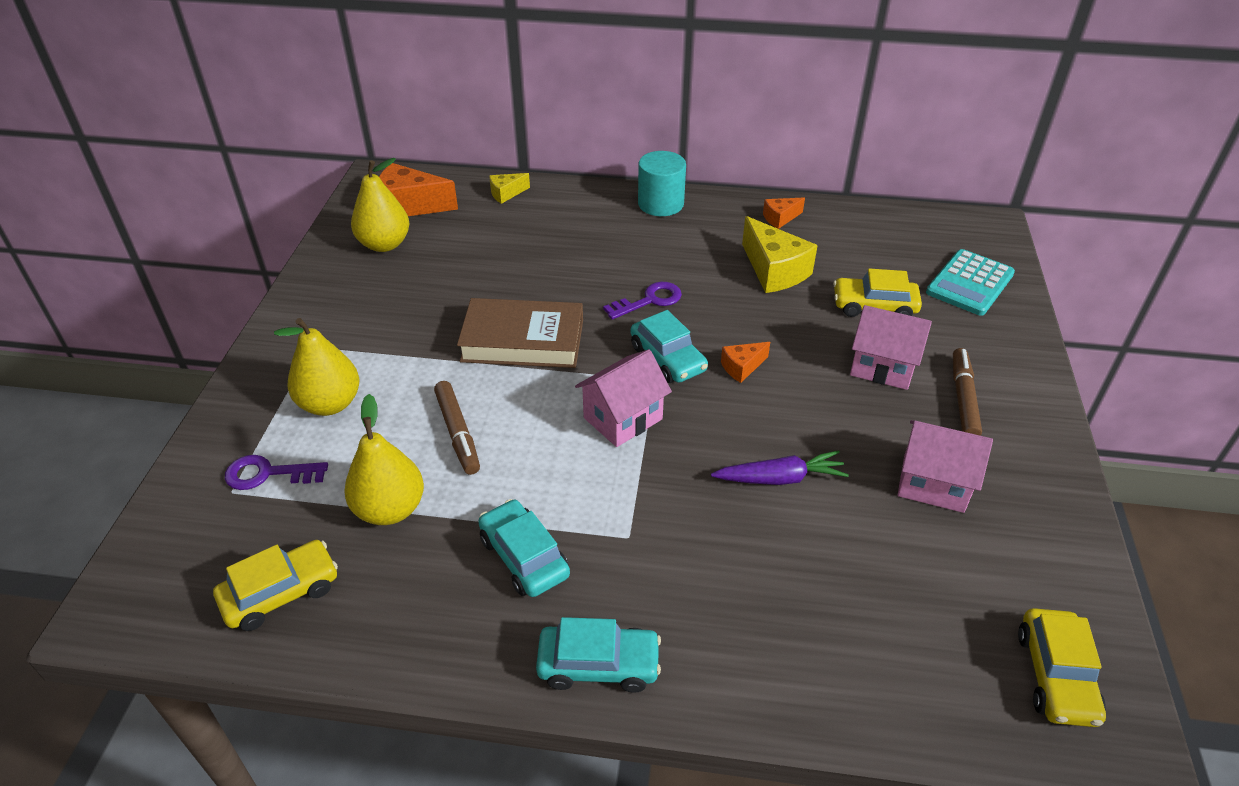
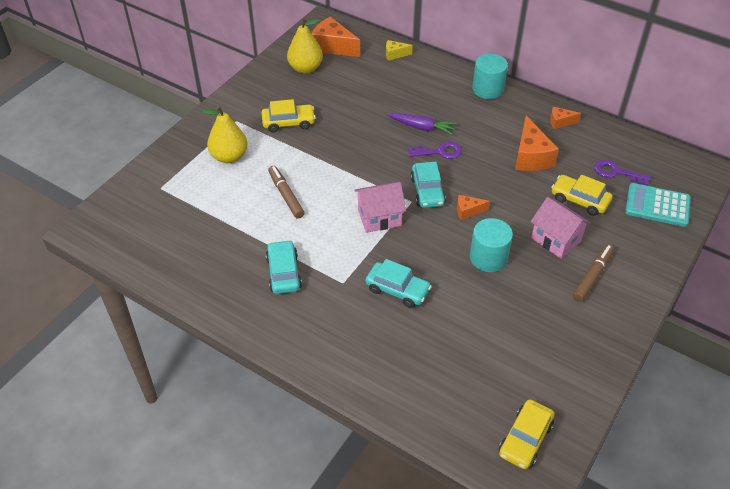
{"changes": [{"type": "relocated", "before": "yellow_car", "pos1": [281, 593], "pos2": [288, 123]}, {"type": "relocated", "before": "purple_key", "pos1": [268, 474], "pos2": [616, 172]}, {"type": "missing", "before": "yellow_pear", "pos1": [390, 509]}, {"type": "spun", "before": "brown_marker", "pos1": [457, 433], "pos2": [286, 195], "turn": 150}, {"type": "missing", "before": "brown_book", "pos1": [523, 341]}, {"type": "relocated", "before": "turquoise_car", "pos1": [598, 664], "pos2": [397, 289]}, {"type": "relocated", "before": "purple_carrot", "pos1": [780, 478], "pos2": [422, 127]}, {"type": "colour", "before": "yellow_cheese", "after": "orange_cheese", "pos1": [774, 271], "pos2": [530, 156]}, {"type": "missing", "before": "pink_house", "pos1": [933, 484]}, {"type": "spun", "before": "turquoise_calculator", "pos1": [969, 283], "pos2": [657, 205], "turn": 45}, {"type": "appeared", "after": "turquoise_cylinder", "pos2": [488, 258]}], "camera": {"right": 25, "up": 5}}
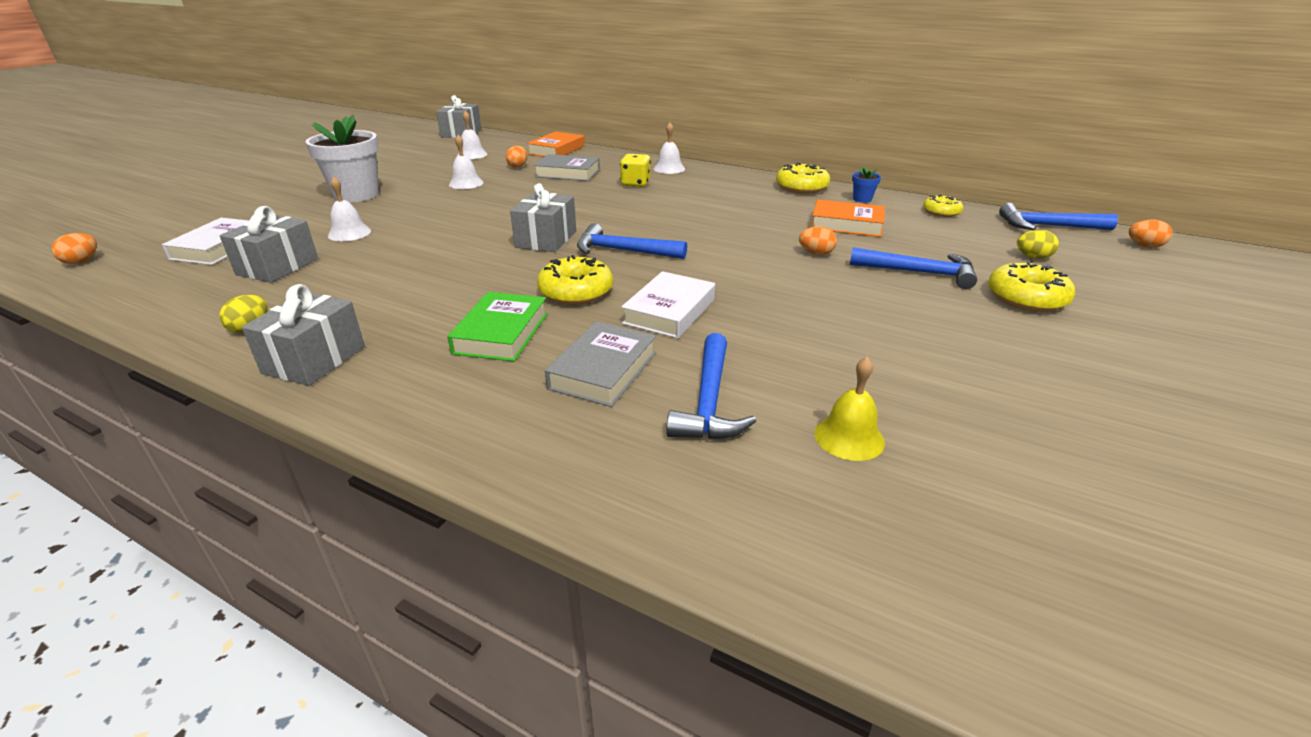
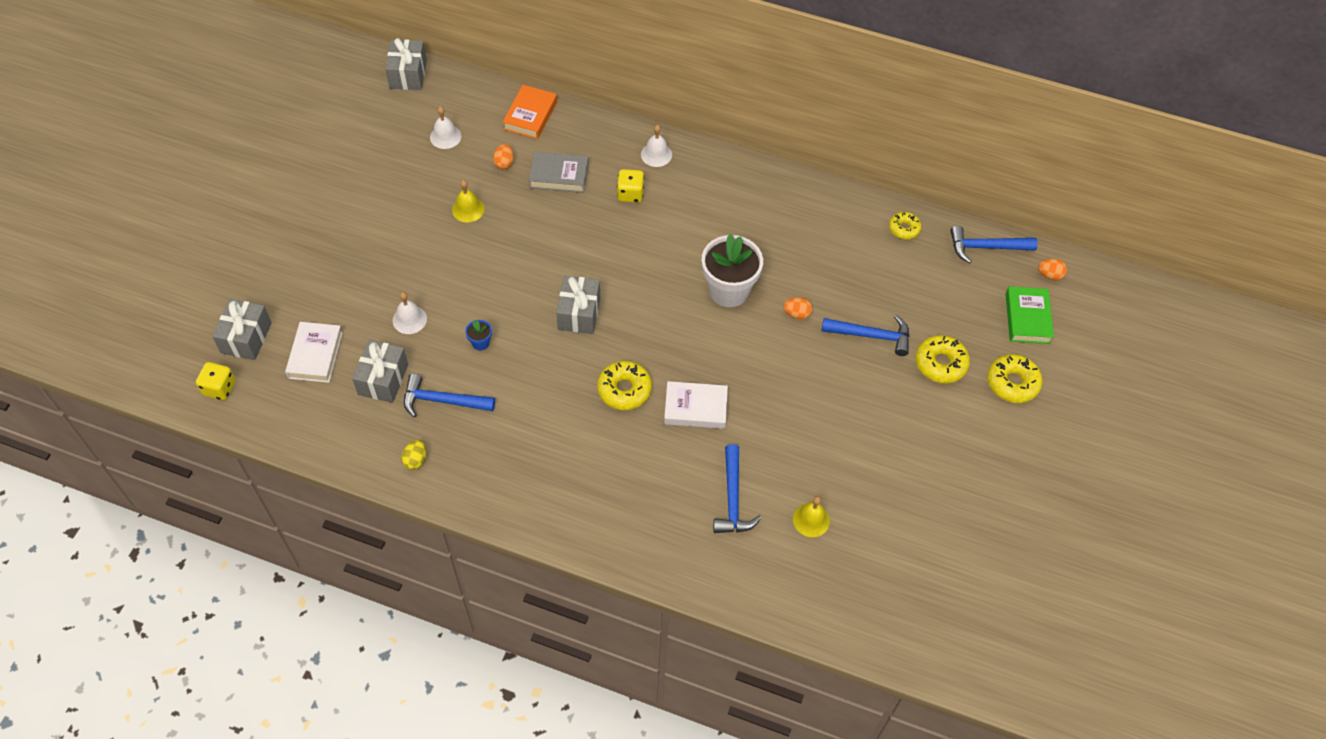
{"changes": [{"type": "exchanged", "before": "orange_egg", "after": "yellow_dice", "pos1": [82, 261], "pos2": [219, 388]}, {"type": "relocated", "before": "grey_gift", "pos1": [314, 359], "pos2": [246, 338]}, {"type": "relocated", "before": "white_flower_pot", "pos1": [356, 195], "pos2": [728, 290]}, {"type": "relocated", "before": "green_book", "pos1": [501, 333], "pos2": [1027, 318]}, {"type": "colour", "before": "white_bell", "after": "yellow_bell", "pos1": [466, 183], "pos2": [468, 209]}, {"type": "missing", "before": "grey_book", "pos1": [603, 370]}, {"type": "relocated", "before": "blue_hammer", "pos1": [623, 251], "pos2": [442, 401]}, {"type": "spun", "before": "white_book", "pos1": [669, 311], "pos2": [695, 408], "turn": 75}, {"type": "relocated", "before": "yellow_donut", "pos1": [801, 187], "pos2": [1012, 383]}, {"type": "missing", "before": "orange_book", "pos1": [846, 224]}, {"type": "relocated", "before": "blue_flower_pot", "pos1": [862, 199], "pos2": [480, 343]}, {"type": "missing", "before": "yellow_egg", "pos1": [1033, 257]}], "camera": {"right": -10, "up": 25}}
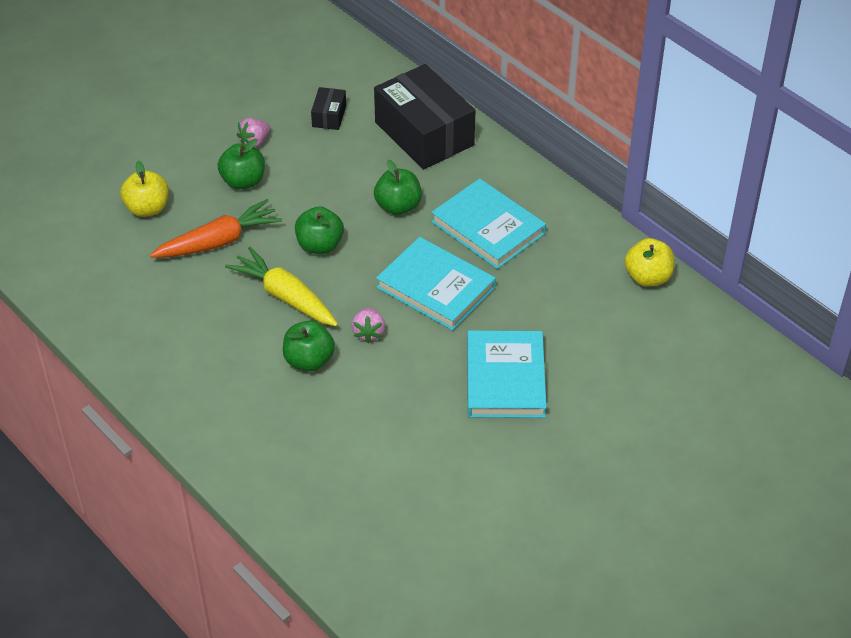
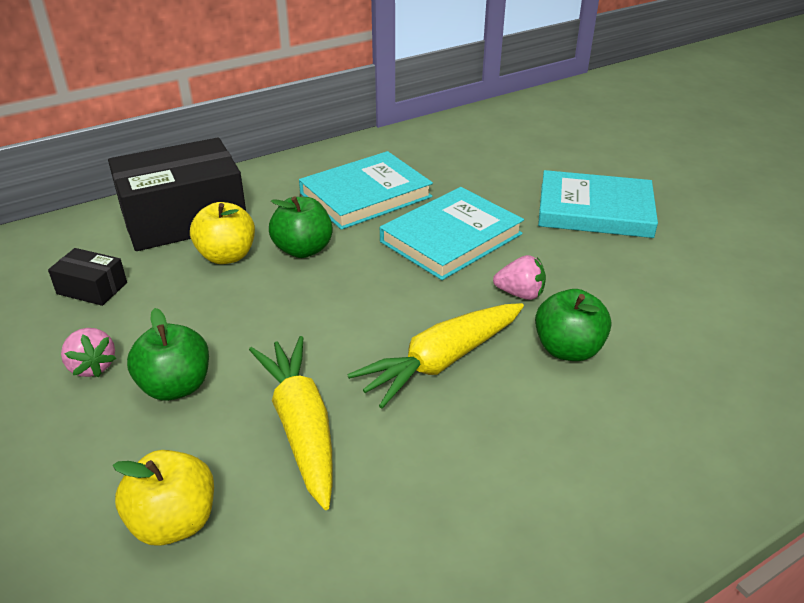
{"changes": [{"type": "colour", "before": "orange_carrot", "after": "yellow_carrot", "pos1": [218, 241], "pos2": [301, 426]}, {"type": "missing", "before": "green_apple", "pos1": [320, 245]}, {"type": "relocated", "before": "yellow_apple", "pos1": [648, 277], "pos2": [227, 256]}], "camera": {"right": -80, "up": -10}}
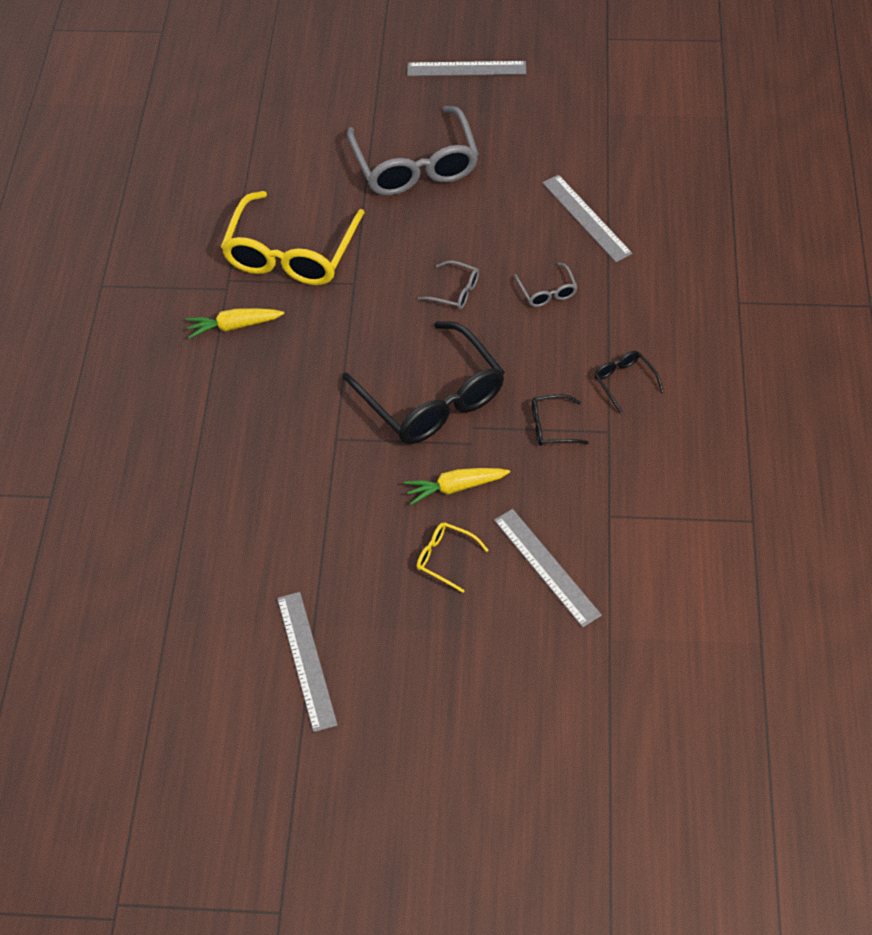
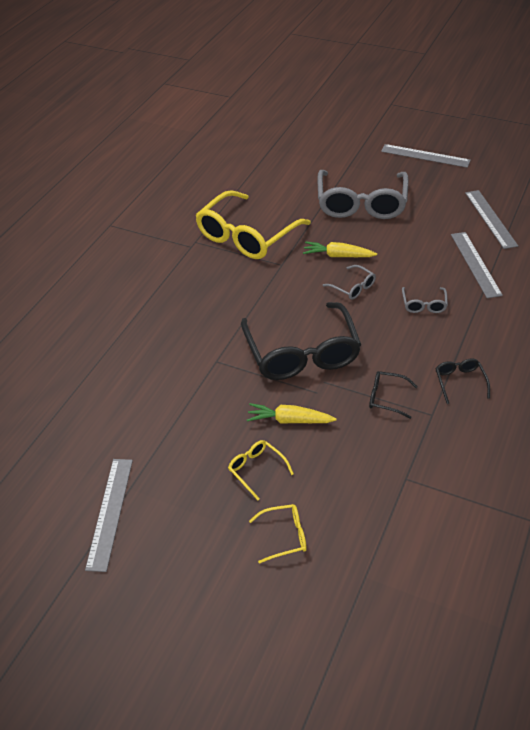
{"changes": [{"type": "relocated", "before": "yellow_carrot", "pos1": [234, 326], "pos2": [338, 256]}, {"type": "relocated", "before": "grey_ruler", "pos1": [546, 567], "pos2": [490, 219]}, {"type": "appeared", "after": "yellow_glasses", "pos2": [284, 536]}], "camera": {"right": 20, "up": -10}}
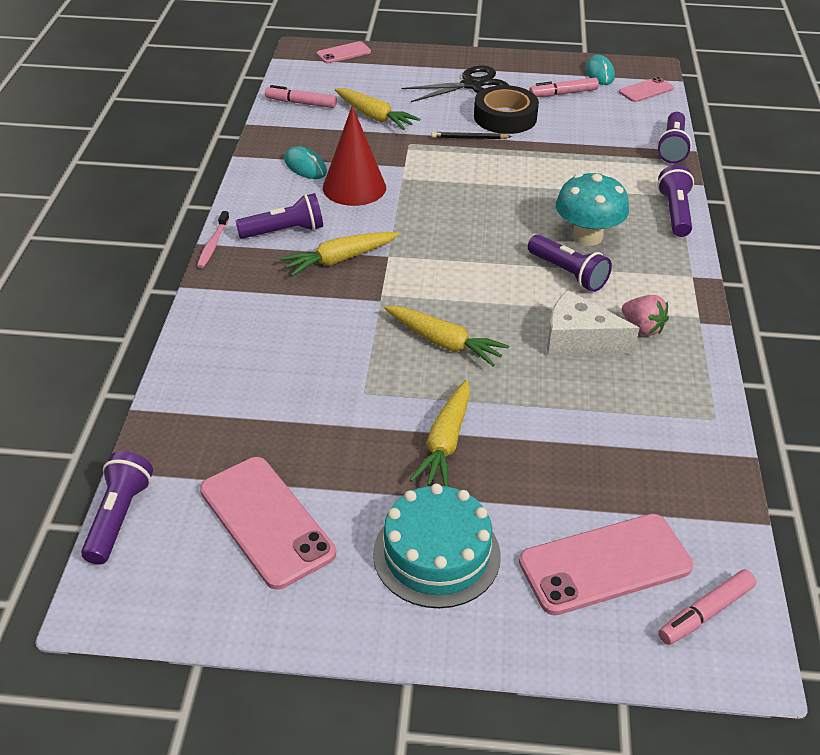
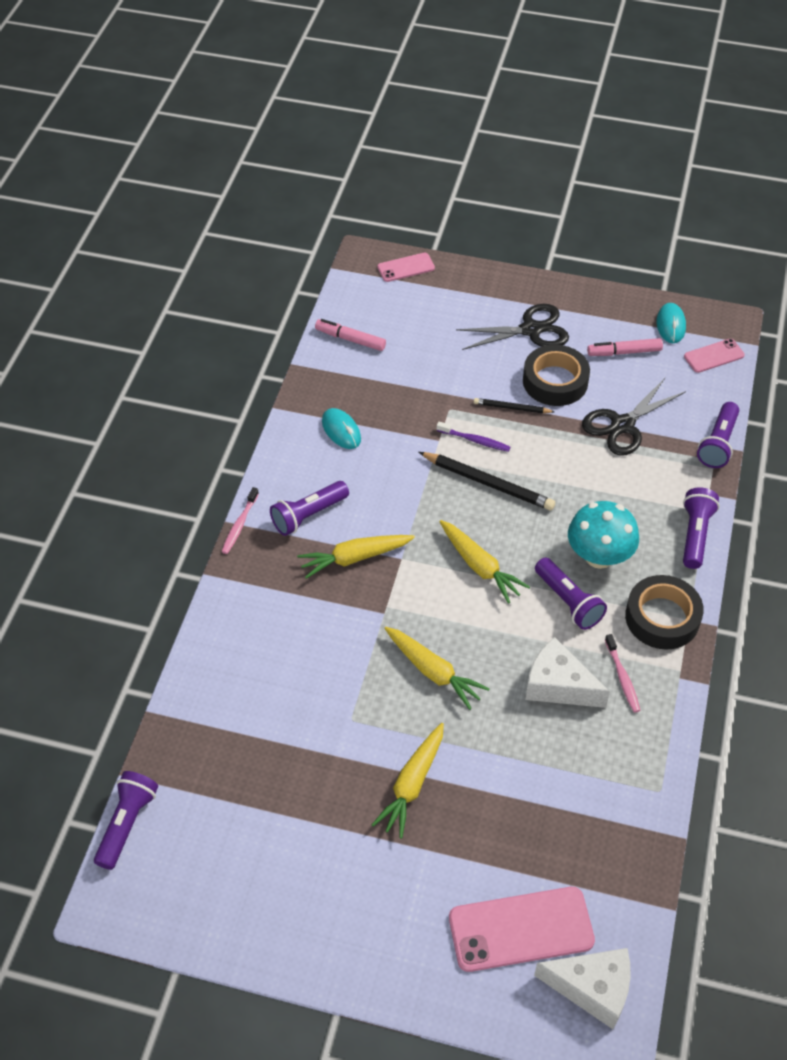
{"changes": [{"type": "missing", "before": "pink_phone", "pos1": [266, 521]}, {"type": "spun", "before": "purple_flashlight", "pos1": [284, 231], "pos2": [308, 515], "turn": 150}, {"type": "missing", "before": "red_cone", "pos1": [354, 187]}, {"type": "relocated", "before": "yellow_carrot", "pos1": [374, 116], "pos2": [480, 566]}, {"type": "missing", "before": "turquoise_cake", "pos1": [436, 554]}, {"type": "exchanged", "before": "pink_strawberry", "after": "pink_toothbrush", "pos1": [642, 328], "pos2": [622, 677]}, {"type": "exchanged", "before": "pink_marker", "after": "white_cheese", "pos1": [705, 613], "pos2": [592, 988]}, {"type": "appeared", "after": "black_pencil", "pos2": [488, 483]}, {"type": "appeared", "after": "purple_toothbrush", "pos2": [475, 440]}, {"type": "appeared", "after": "black_scissors", "pos2": [622, 425]}, {"type": "appeared", "after": "black_tape", "pos2": [662, 617]}], "camera": {"right": 10, "up": 10}}
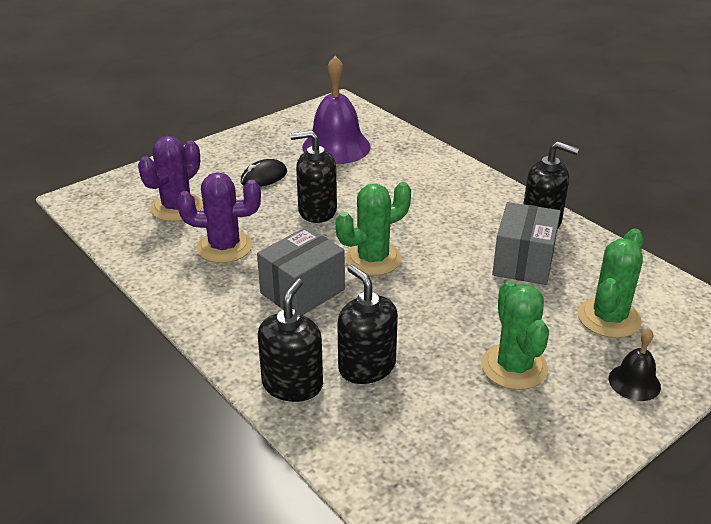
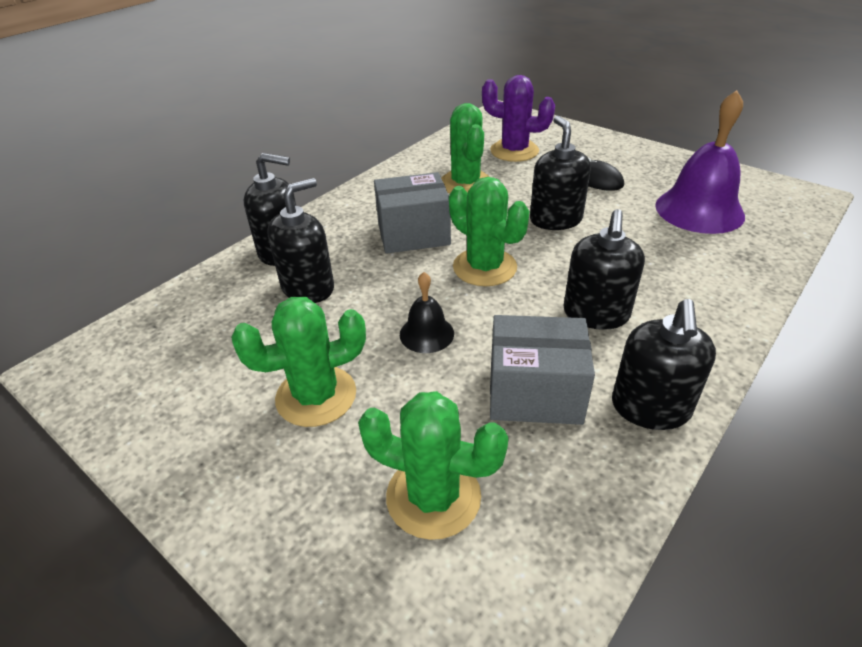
{"changes": [{"type": "colour", "before": "purple_cactus", "after": "green_cactus", "pos1": [224, 247], "pos2": [465, 183]}, {"type": "spun", "before": "grey_box", "pos1": [302, 291], "pos2": [413, 234], "turn": -45}, {"type": "relocated", "before": "black_bell", "pos1": [634, 382], "pos2": [426, 334]}, {"type": "appeared", "after": "black_soap_dispenser", "pos2": [596, 314]}], "camera": {"right": 80, "up": 5}}
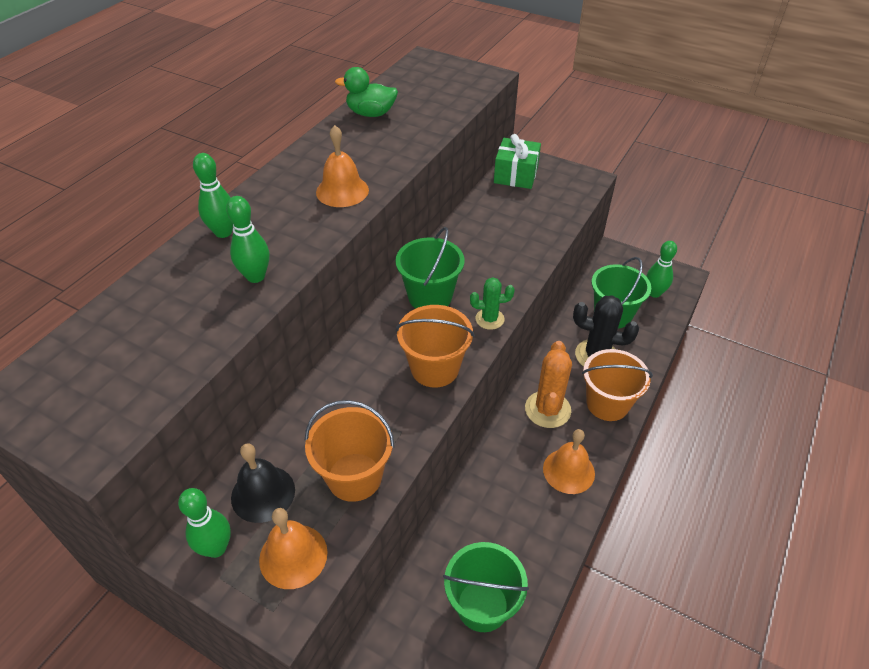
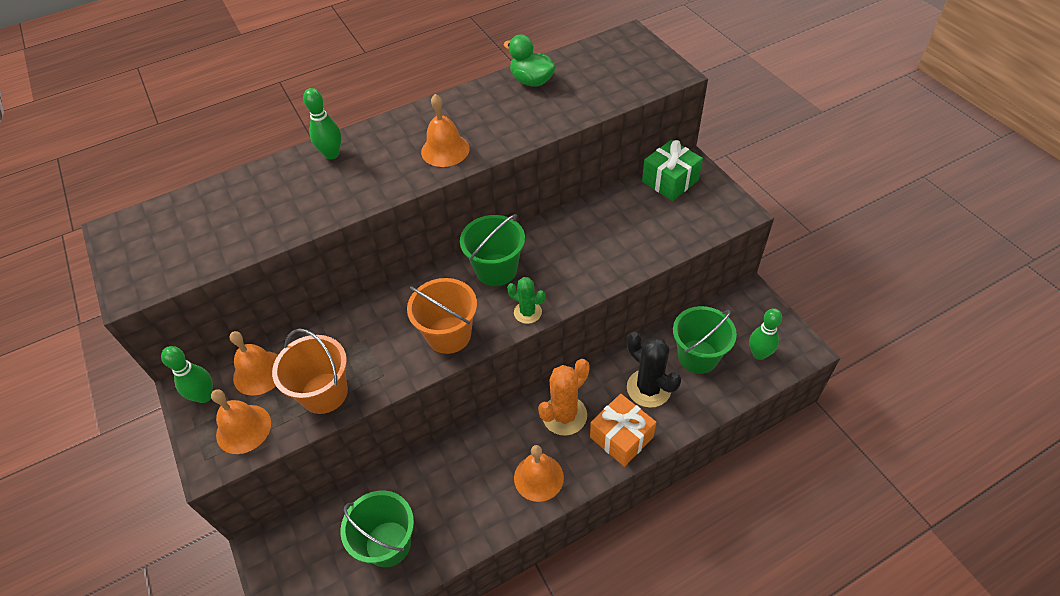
{"changes": [{"type": "missing", "before": "green_bowling_pin", "pos1": [256, 276]}, {"type": "colour", "before": "black_bell", "after": "orange_bell", "pos1": [263, 493], "pos2": [259, 372]}, {"type": "exchanged", "before": "orange_bucket", "after": "orange_gift", "pos1": [607, 404], "pos2": [621, 437]}], "camera": {"right": 35, "up": 5}}
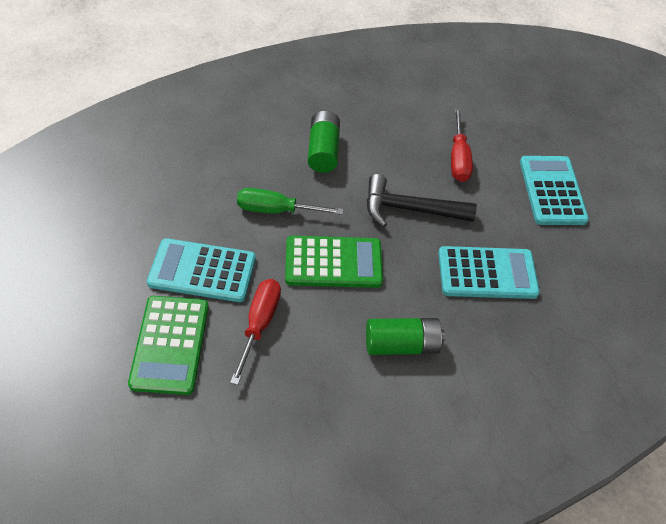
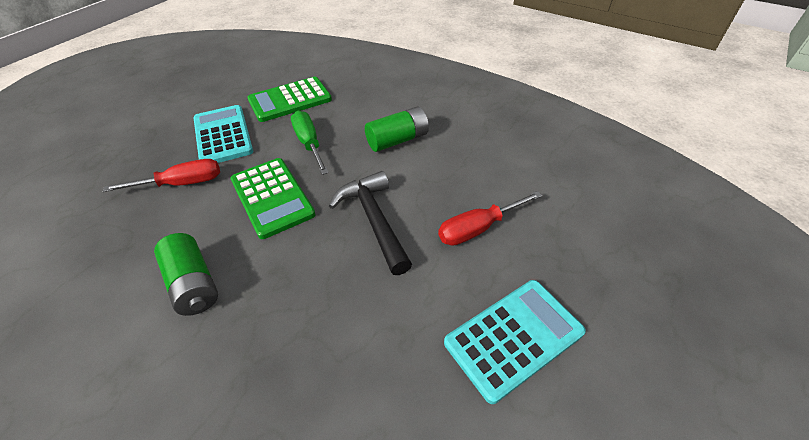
{"changes": [{"type": "relocated", "before": "green_calculator", "pos1": [170, 344], "pos2": [290, 100]}, {"type": "missing", "before": "turquoise_calculator", "pos1": [487, 273]}], "camera": {"right": 65, "up": -5}}
